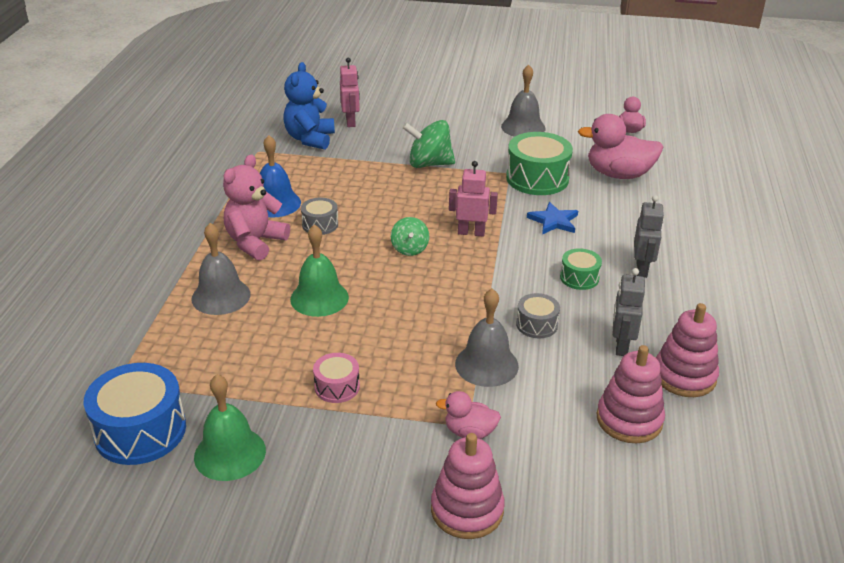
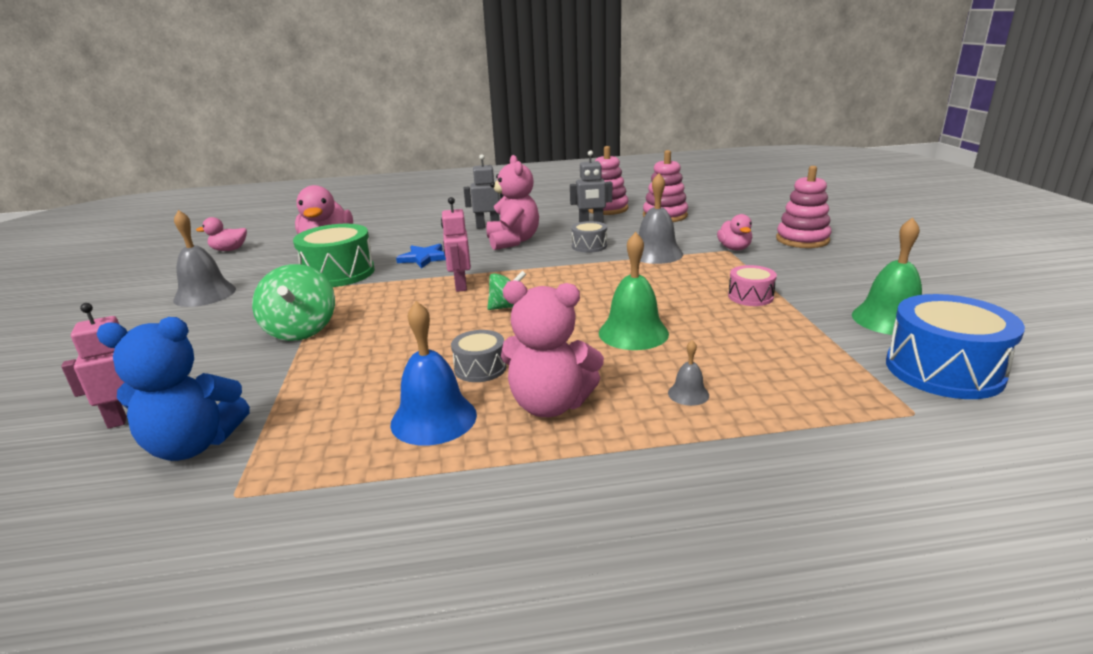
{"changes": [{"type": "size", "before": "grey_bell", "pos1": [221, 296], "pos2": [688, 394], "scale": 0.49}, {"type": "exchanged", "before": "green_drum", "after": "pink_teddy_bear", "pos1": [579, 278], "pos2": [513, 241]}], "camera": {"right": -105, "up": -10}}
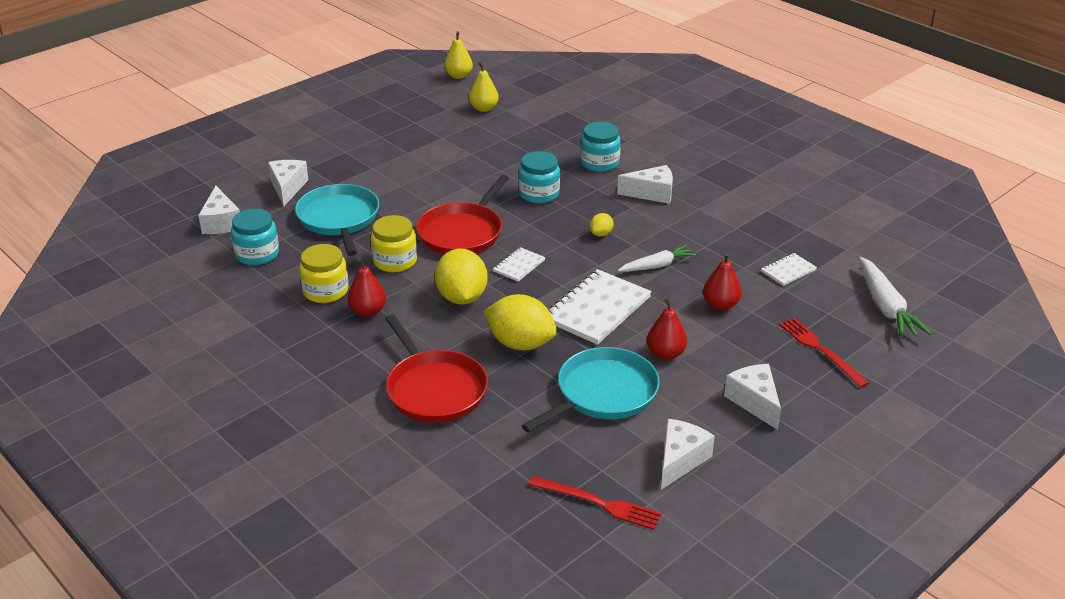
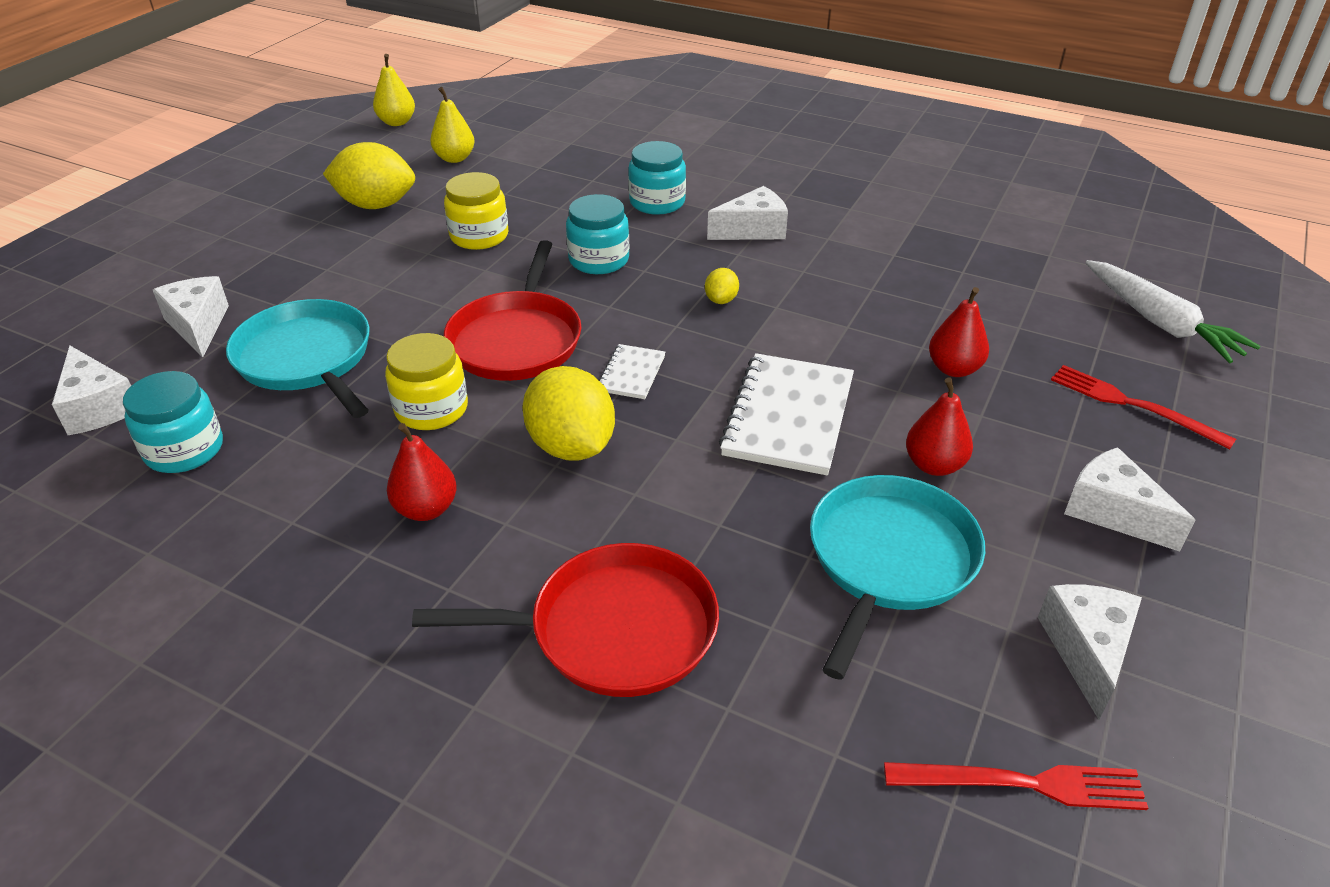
{"changes": [{"type": "relocated", "before": "yellow_jar", "pos1": [325, 291], "pos2": [479, 236]}, {"type": "spun", "before": "red_pan", "pos1": [434, 389], "pos2": [613, 630], "turn": -45}, {"type": "relocated", "before": "yellow_lemon", "pos1": [520, 344], "pos2": [376, 205]}, {"type": "missing", "before": "white_carrot", "pos1": [657, 266]}, {"type": "missing", "before": "white_notebook", "pos1": [788, 271]}], "camera": {"right": -20, "up": 5}}
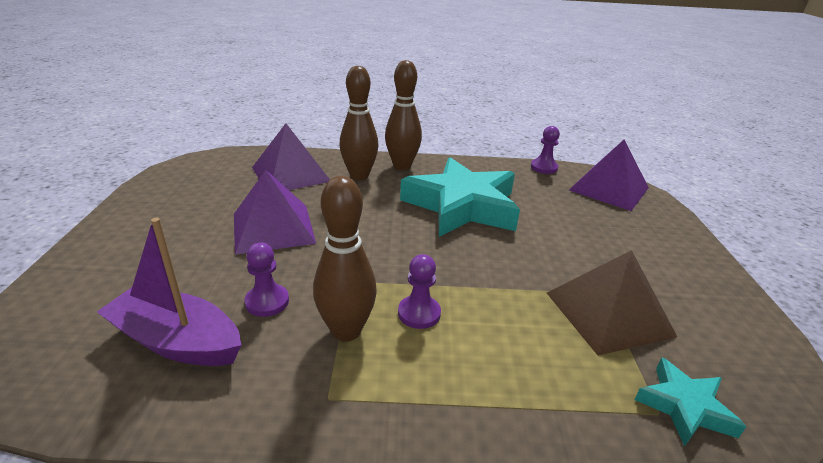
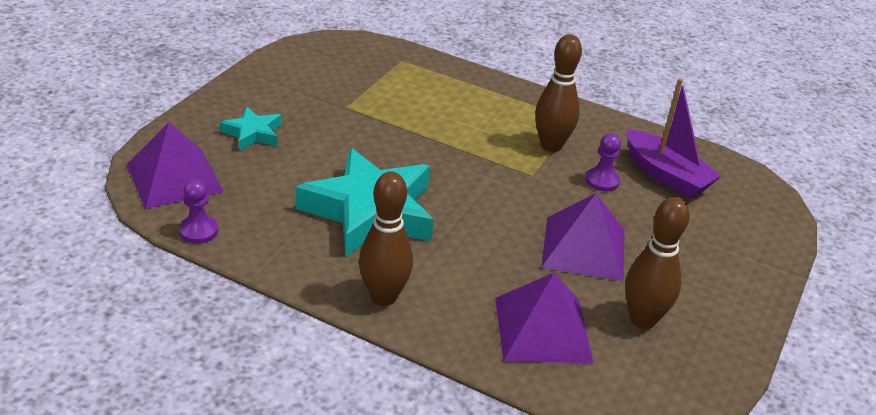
{"changes": [{"type": "relocated", "before": "brown_bowling_pin", "pos1": [359, 176], "pos2": [643, 319]}, {"type": "missing", "before": "purple_pawn", "pos1": [419, 313]}, {"type": "missing", "before": "brown_pyramid", "pos1": [608, 314]}, {"type": "relocated", "before": "turquoise_star", "pos1": [684, 406], "pos2": [253, 133]}], "camera": {"right": -155, "up": 5}}
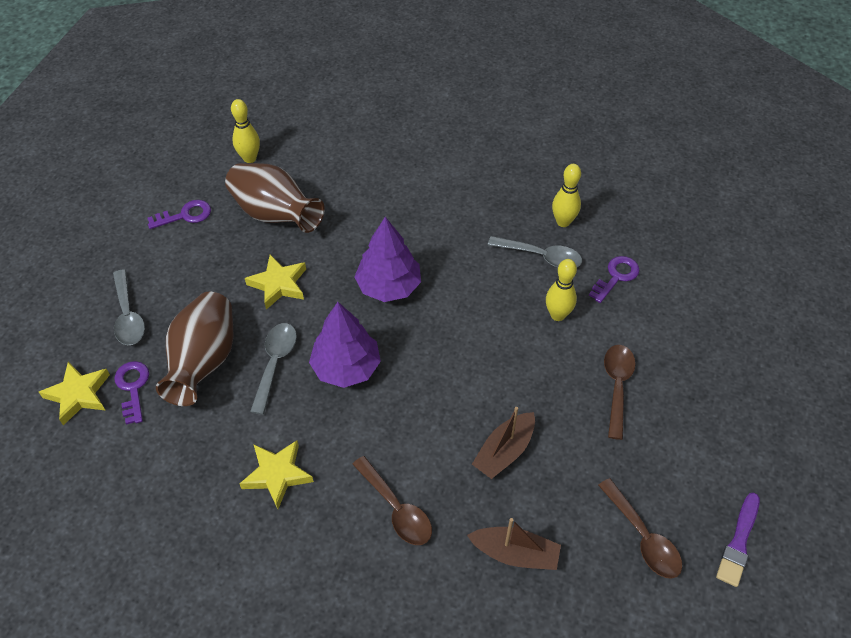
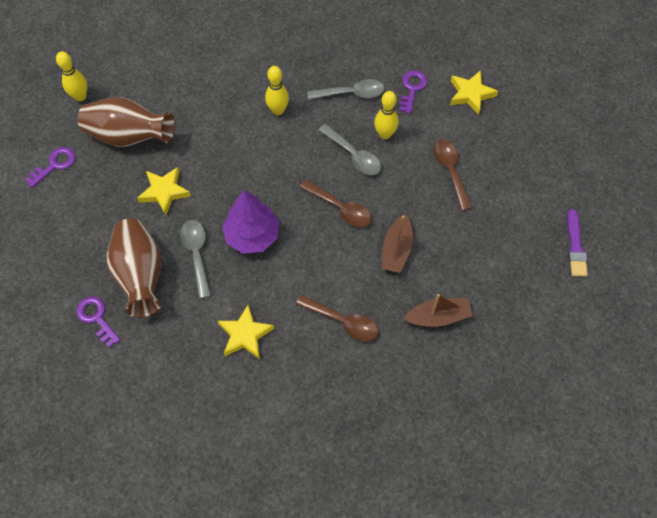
{"changes": [{"type": "relocated", "before": "yellow_star", "pos1": [78, 395], "pos2": [471, 94]}, {"type": "relocated", "before": "grey_spoon", "pos1": [128, 316], "pos2": [354, 155]}, {"type": "missing", "before": "purple_tree", "pos1": [389, 286]}, {"type": "relocated", "before": "yellow_bowling_pin", "pos1": [563, 222], "pos2": [278, 110]}, {"type": "relocated", "before": "brown_spoon", "pos1": [643, 537], "pos2": [340, 208]}], "camera": {"right": -25, "up": 10}}
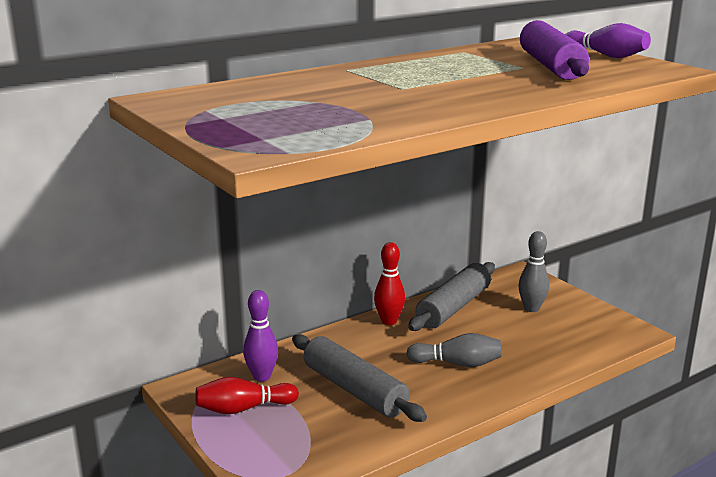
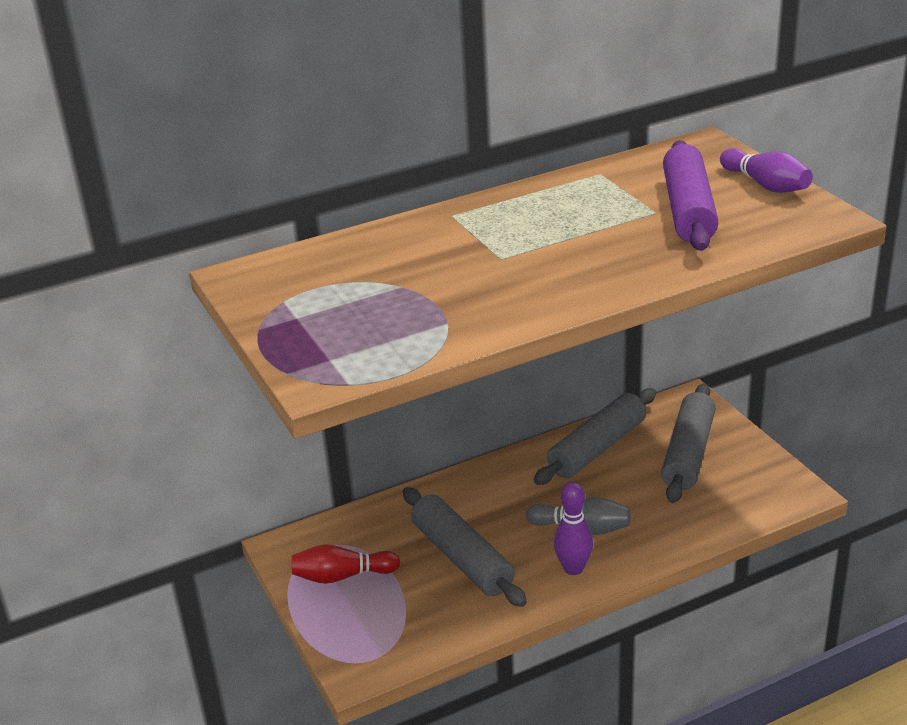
{"changes": [{"type": "relocated", "before": "purple_bowling_pin", "pos1": [262, 376], "pos2": [573, 568]}, {"type": "missing", "before": "red_bowling_pin", "pos1": [389, 321]}, {"type": "exchanged", "before": "grey_bowling_pin", "after": "grey_rolling_pin", "pos1": [531, 308], "pos2": [688, 453]}], "camera": {"right": 10, "up": 10}}
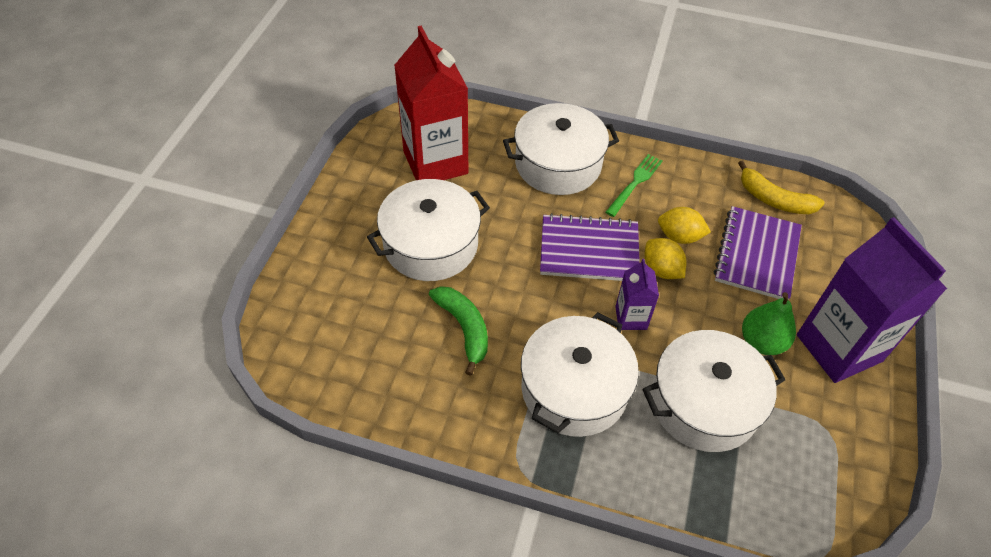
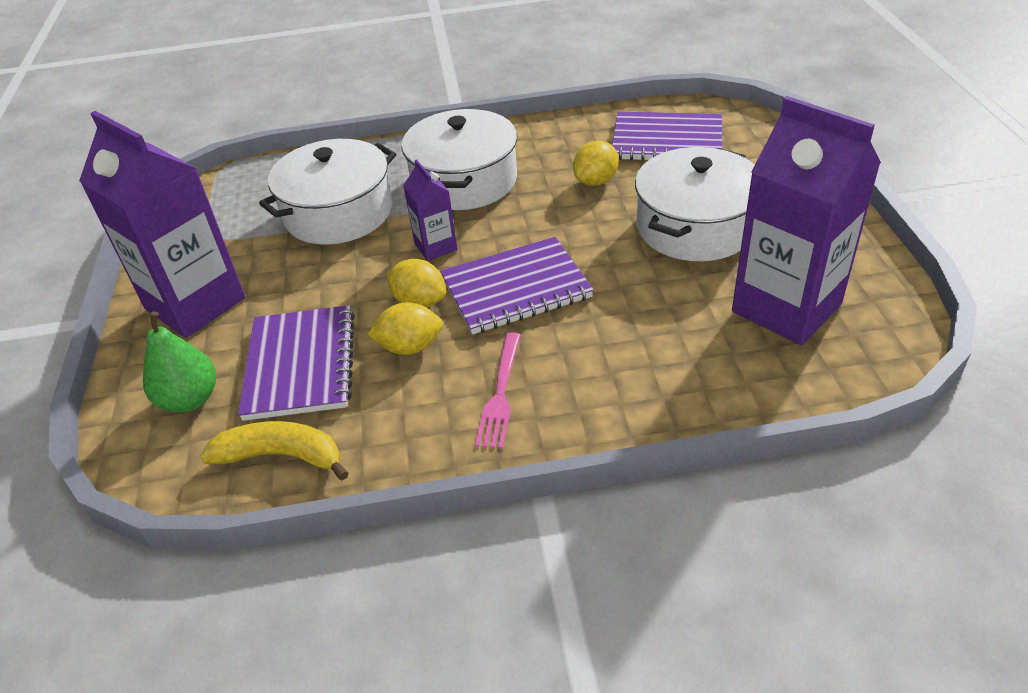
{"changes": [{"type": "colour", "before": "red_carton", "after": "purple_carton", "pos1": [435, 162], "pos2": [786, 308]}, {"type": "exchanged", "before": "green_banana", "after": "yellow_lemon", "pos1": [464, 328], "pos2": [596, 181]}, {"type": "missing", "before": "white_pot", "pos1": [558, 164]}, {"type": "colour", "before": "green_fork", "after": "pink_fork", "pos1": [635, 183], "pos2": [500, 394]}, {"type": "relocated", "before": "green_pear", "pos1": [761, 342], "pos2": [190, 399]}, {"type": "appeared", "after": "purple_notebook", "pos2": [667, 141]}], "camera": {"right": 160, "up": -10}}
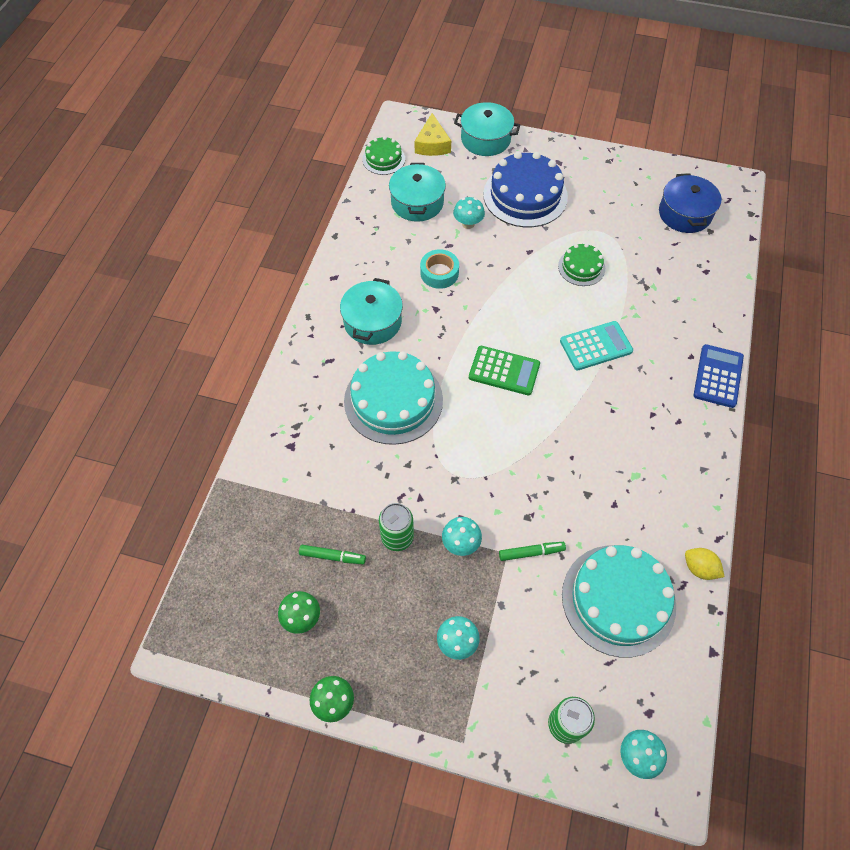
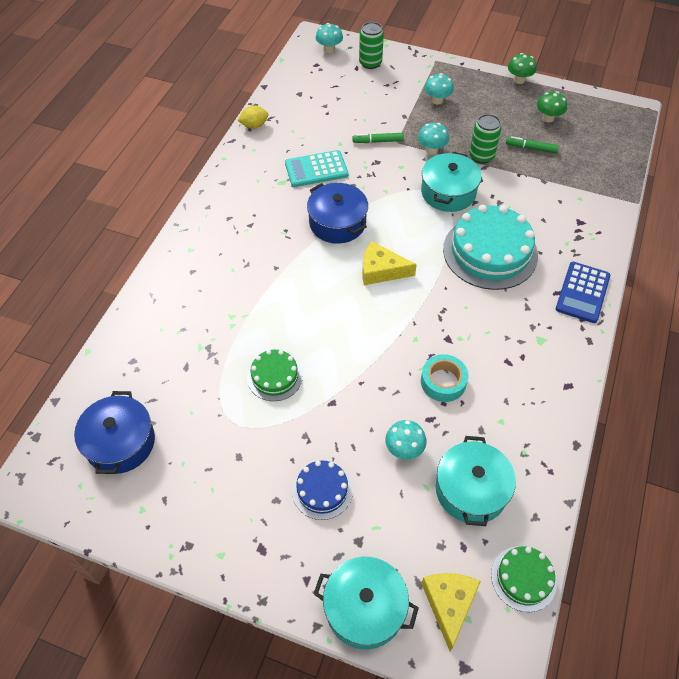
{"changes": [{"type": "relocated", "before": "turquoise_pot", "pos1": [372, 322], "pos2": [448, 192]}, {"type": "exchanged", "before": "green_calculator", "after": "yellow_cheese", "pos1": [504, 371], "pos2": [381, 270]}, {"type": "size", "before": "blue_cake", "pos1": [525, 195], "pos2": [322, 490], "scale": 0.53}, {"type": "relocated", "before": "turquoise_calculator", "pos1": [596, 346], "pos2": [316, 169]}, {"type": "missing", "before": "turquoise_cake", "pos1": [618, 599]}, {"type": "spun", "before": "yellow_lemon", "pos1": [699, 568], "pos2": [254, 125], "turn": -60}, {"type": "relocated", "before": "blue_calculator", "pos1": [718, 376], "pos2": [582, 292]}, {"type": "appeared", "after": "blue_pot", "pos2": [337, 223]}], "camera": {"right": -175, "up": -5}}
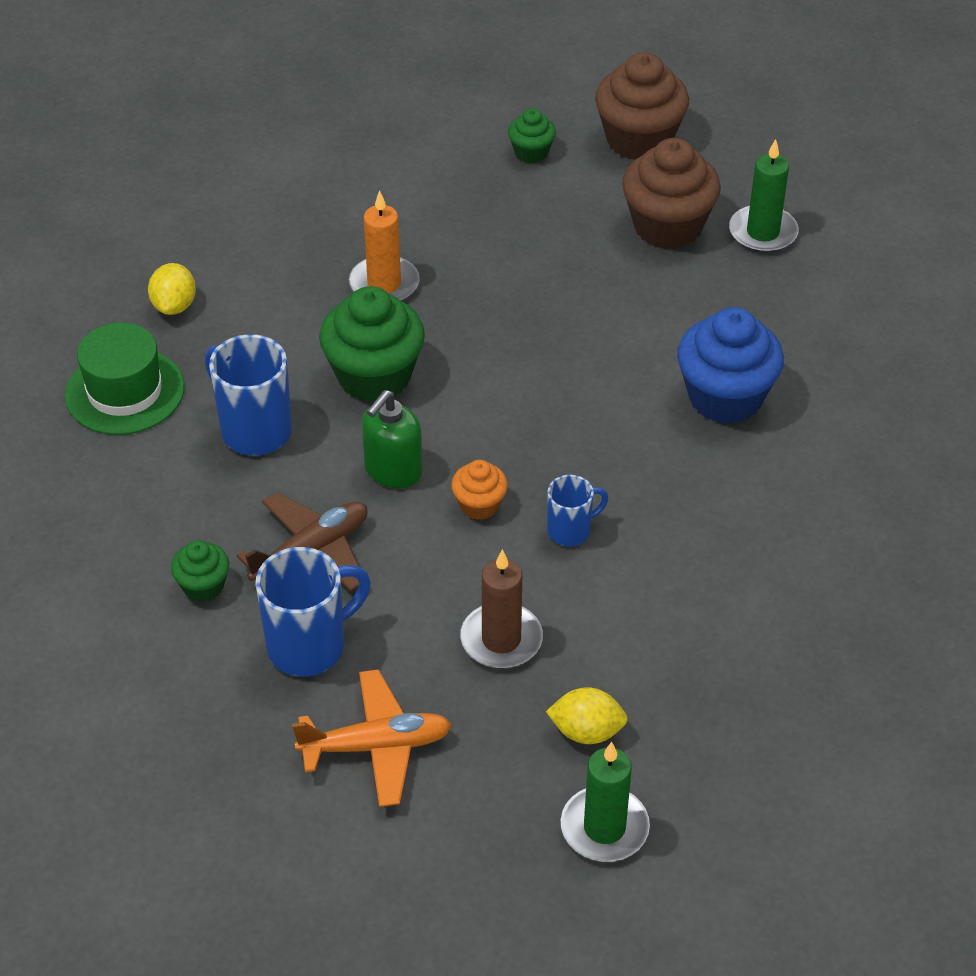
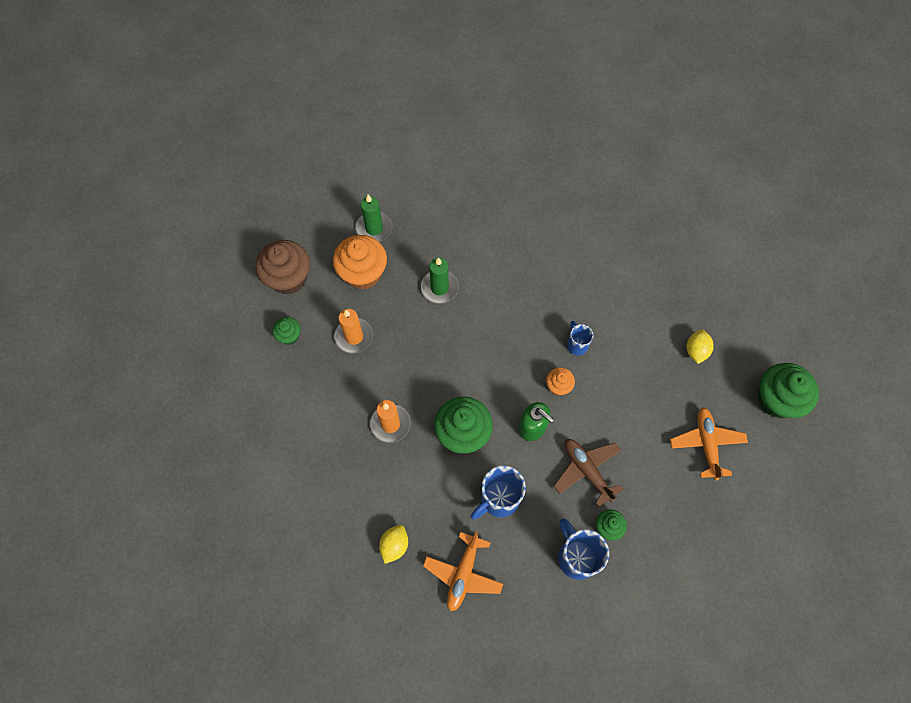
{"changes": [{"type": "exchanged", "before": "green_hat", "after": "orange_plane", "pos1": [124, 391], "pos2": [463, 574]}, {"type": "spun", "before": "yellow_lemon", "pos1": [174, 305], "pos2": [394, 545], "turn": -75}, {"type": "relocated", "before": "blue_mug", "pos1": [309, 646], "pos2": [576, 557]}, {"type": "missing", "before": "brown_candle", "pos1": [501, 639]}, {"type": "relocated", "before": "green_candle", "pos1": [604, 828], "pos2": [439, 288]}, {"type": "colour", "before": "brown_cupcake", "after": "orange_cupcake", "pos1": [667, 226], "pos2": [363, 273]}, {"type": "missing", "before": "blue_cupcake", "pos1": [725, 397]}, {"type": "appeared", "after": "orange_candle", "pos2": [354, 336]}, {"type": "appeared", "after": "green_cupcake", "pos2": [776, 399]}], "camera": {"right": -85, "up": 20}}
